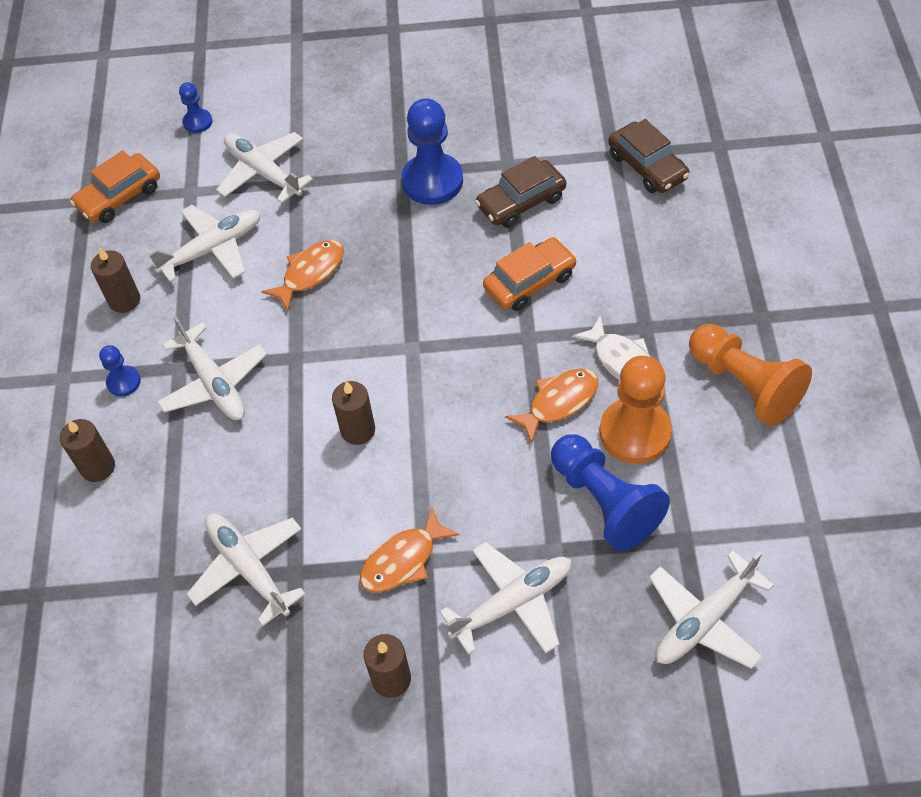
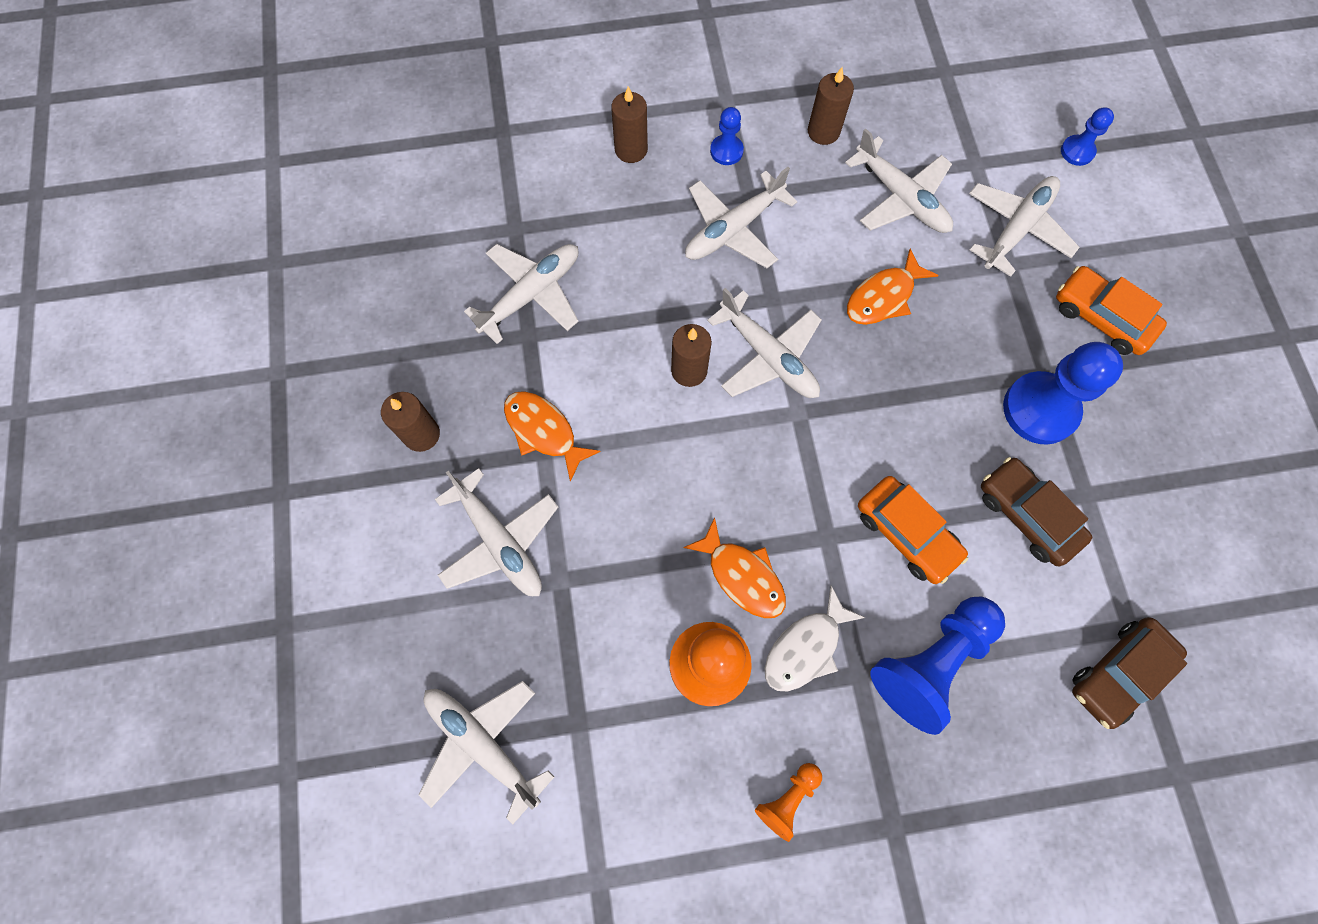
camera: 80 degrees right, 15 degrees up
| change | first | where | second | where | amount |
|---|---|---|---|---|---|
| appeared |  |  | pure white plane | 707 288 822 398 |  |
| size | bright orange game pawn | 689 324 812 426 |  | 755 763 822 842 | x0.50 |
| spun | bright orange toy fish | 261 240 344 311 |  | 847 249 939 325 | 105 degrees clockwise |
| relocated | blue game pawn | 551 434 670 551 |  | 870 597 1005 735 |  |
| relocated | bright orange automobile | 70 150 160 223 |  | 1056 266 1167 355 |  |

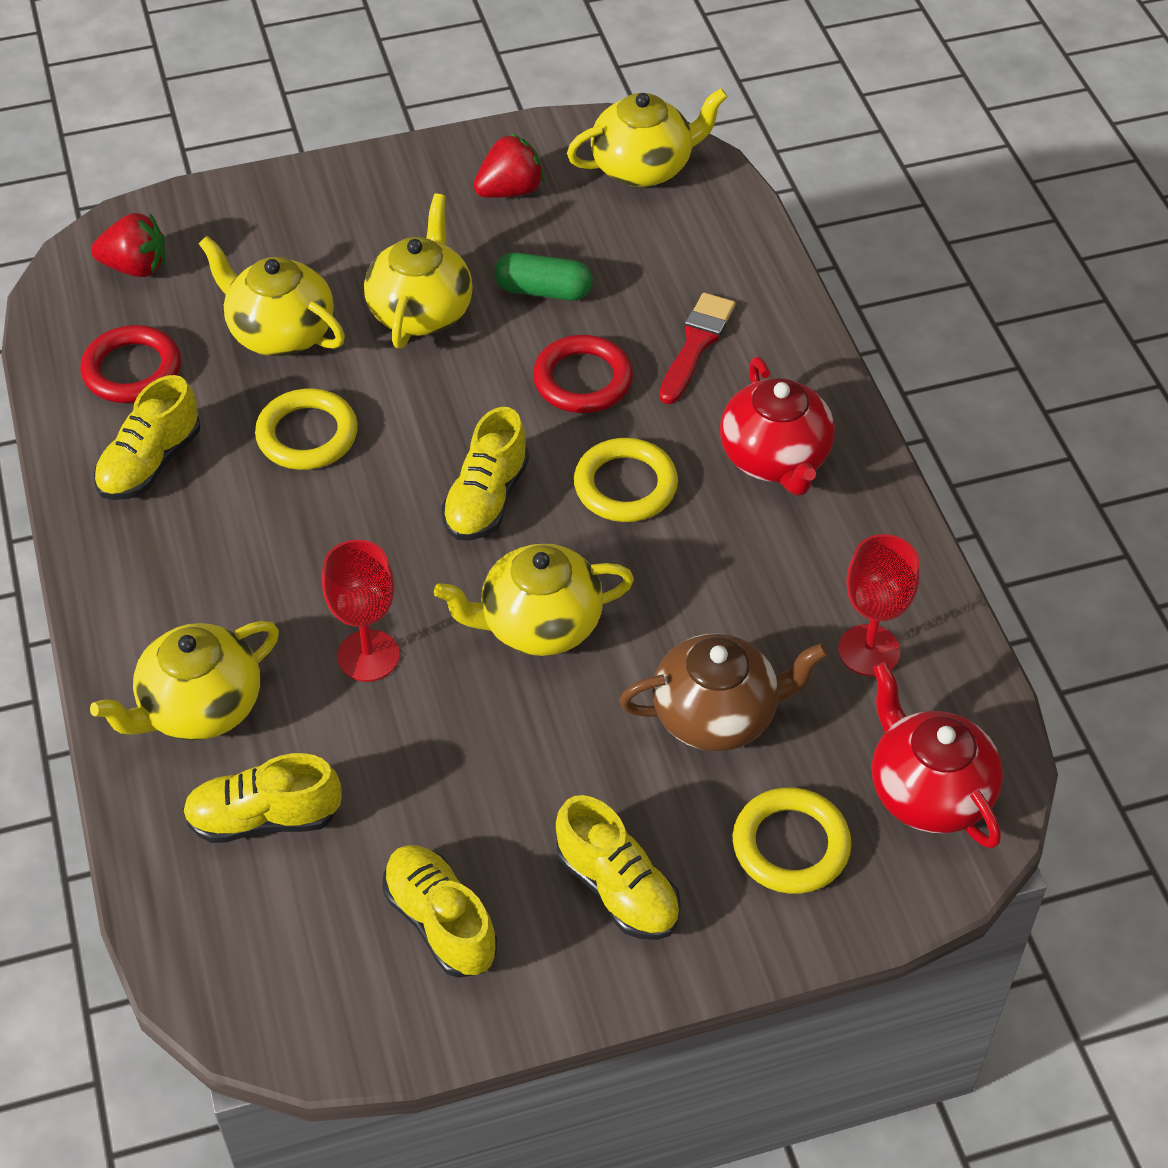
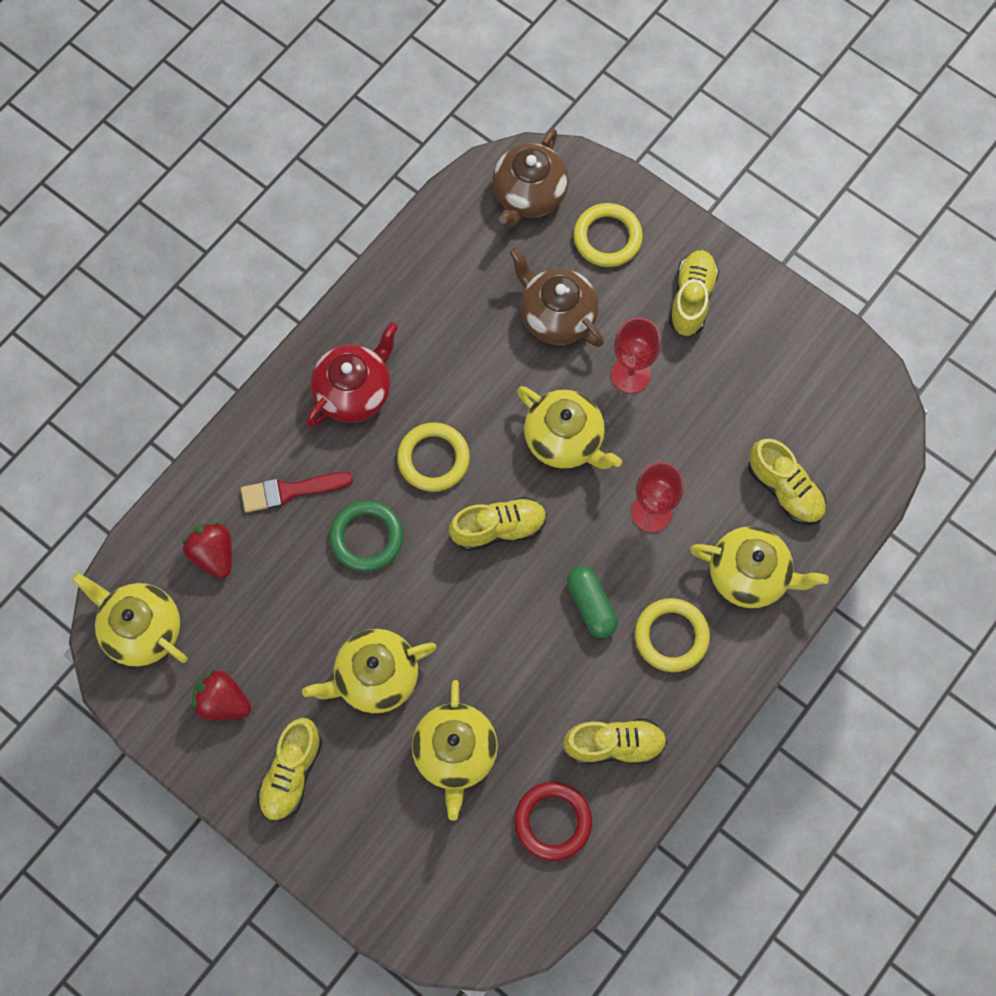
camera: 125 degrees left, 20 degrees up
| change | first | where | second | where | amount |
|---|---|---|---|---|---|
| relocated | red strawberry | 91 213 165 277 |  | 182 522 232 578 |  |
| relocated | yellow sneaker | 382 845 497 978 |  | 257 718 322 821 |  |
| colour | red hoop | 533 335 633 413 | emerald hoop | 329 501 403 572 |  |
| colour | red tea pot | 872 662 1003 848 | brown tea pot | 492 128 569 228 |  |
| relocated | emerald capsule | 494 253 593 300 |  | 567 566 618 638 |  |
| relocated | red chalice | 838 534 920 676 |  | 611 318 661 393 |  |
| relocated | yellow hoop | 255 388 358 470 |  | 635 598 710 672 |  |

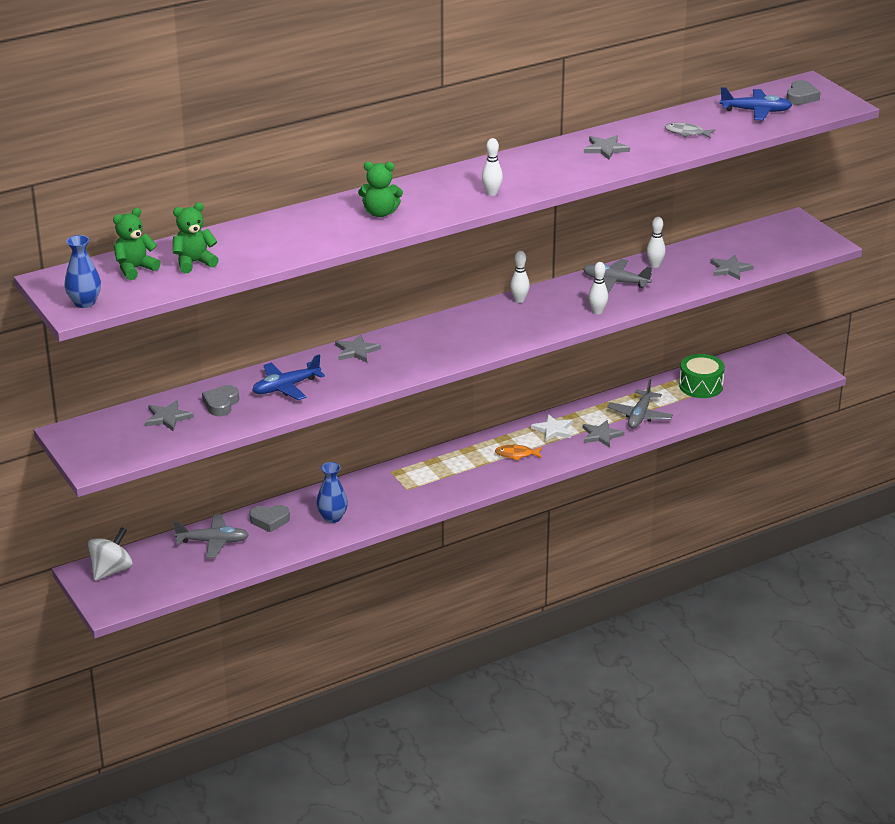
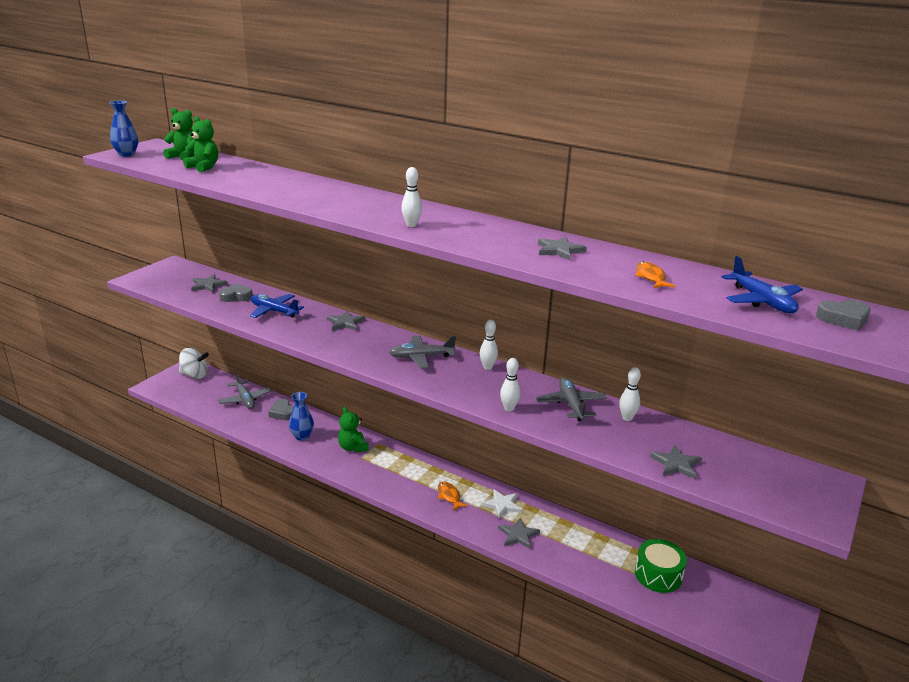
camera: 60 degrees right, 5 degrees down
| change | first | where | second | where | amount |
|---|---|---|---|---|---|
| relocated | emerald teddy | 358 162 403 217 |  | 338 407 369 452 |  |
| relocated | ash-grey plane | 607 379 673 428 |  | 389 336 456 369 |  |
| colour | ash-grey toy fish | 665 122 715 138 | bright orange toy fish | 635 262 676 288 |  |

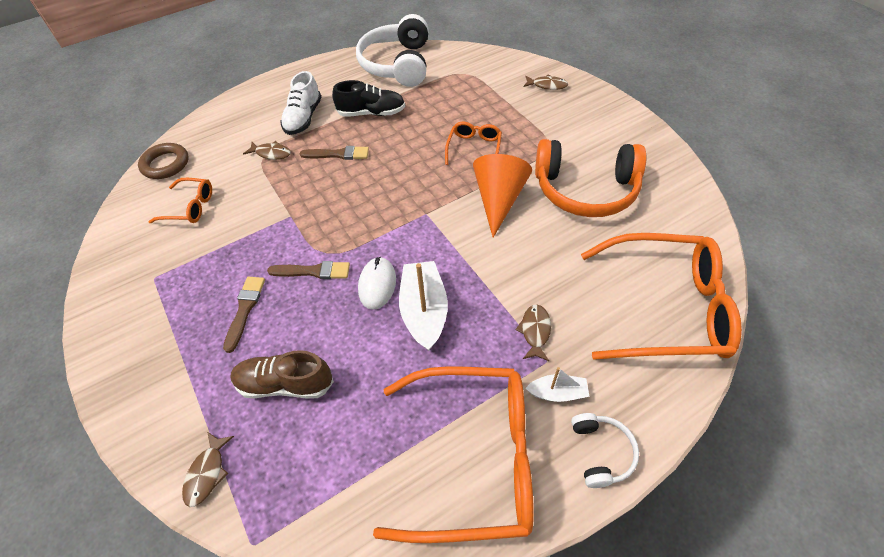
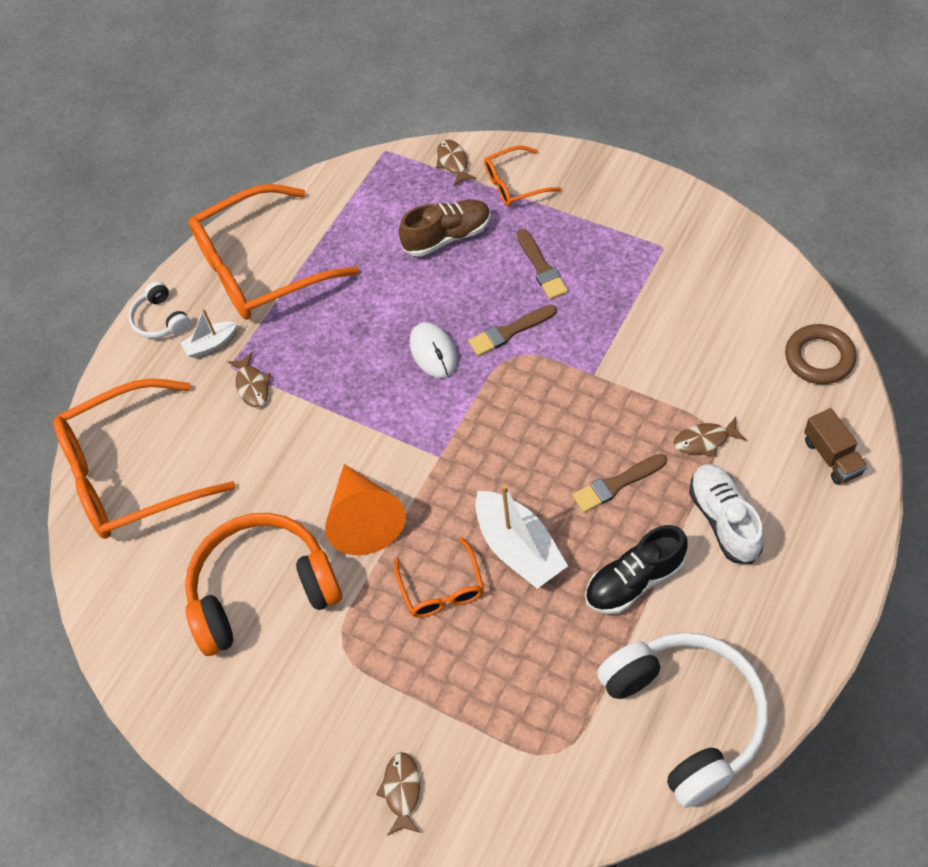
camera: 155 degrees right, 5 degrees up
| change | first | where | second | where | amount |
|---|---|---|---|---|---|
| spun | brown toy fish | 523 75 568 90 |  | 376 752 420 836 | 105 degrees clockwise |
| relocated | pure white toy boat | 399 261 448 351 |  | 475 484 568 589 |  |
| relocated | bright orange glasses | 148 178 212 223 |  | 484 146 562 207 |  |
| appeared |  |  | brown toy truck | 804 408 868 485 |  |

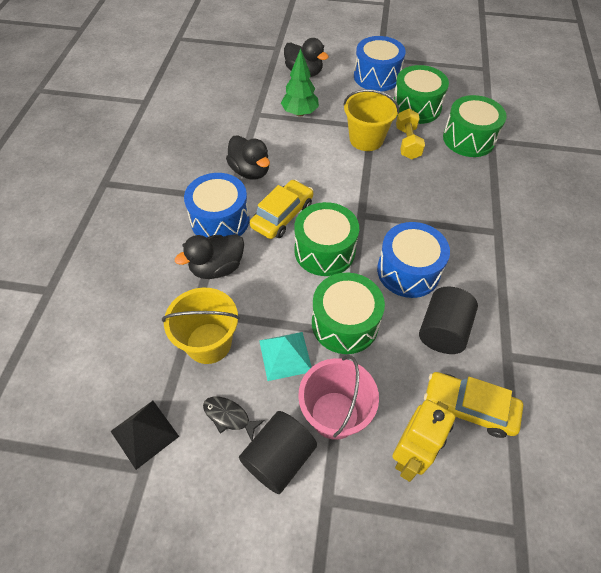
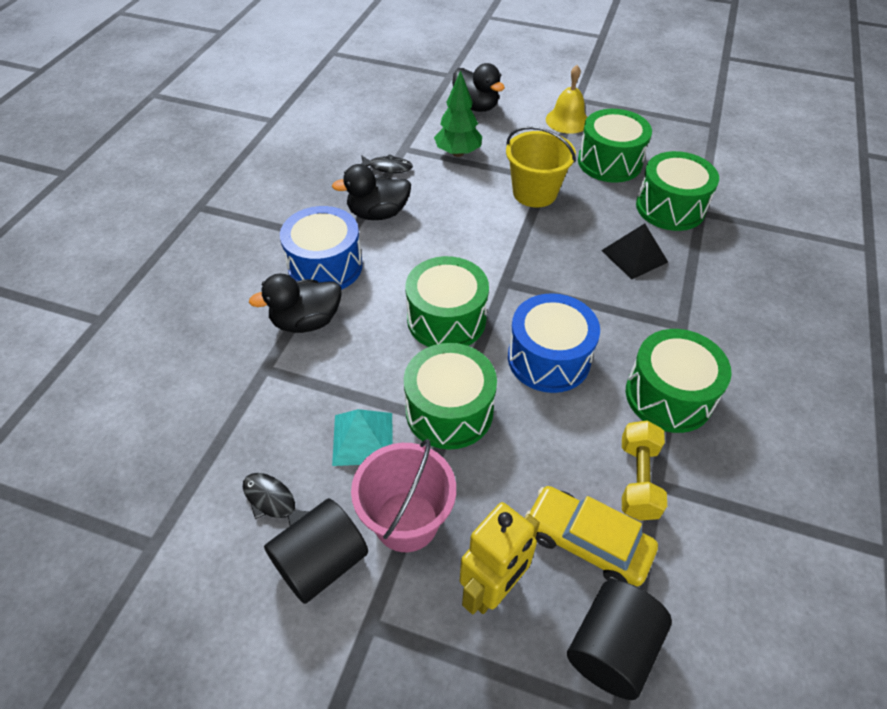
camera: 10 degrees right, 5 degrees down
| change | first | where | second | where | amount |
|---|---|---|---|---|---|
| spun | jet-black rubber duck | 226 136 270 180 |  | 332 164 411 220 | 105 degrees clockwise |
| appeared |  |  | jet-black toy fish | 361 154 413 173 |  |
| exchanged | blue toy drum | 354 36 406 91 | yellow school bell | 546 65 587 134 |  |
| relocated | jet-black cylinder | 419 286 478 354 |  | 567 580 672 700 |  |
| relocated | jet-black pyramid shape | 111 401 179 470 |  | 601 224 668 279 |  |
| relocated | yellow dumbbell | 396 109 425 160 |  | 622 420 667 521 |  |
| appeared |  |  | emerald toy drum | 626 329 732 433 |  |
| missing | yellow bucket | 162 288 240 364 |  |  |  |
| missing | yellow automobile | 250 180 313 239 |  |  |  |

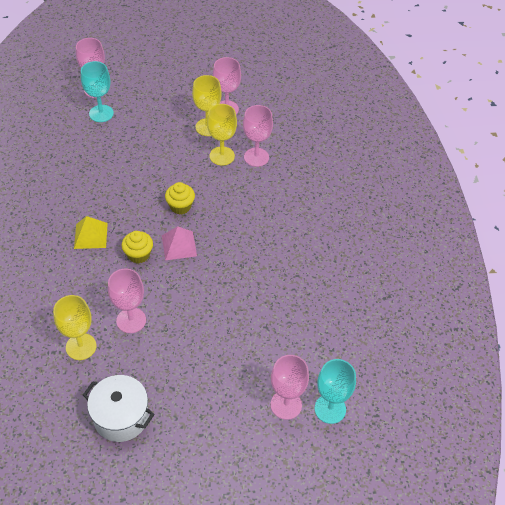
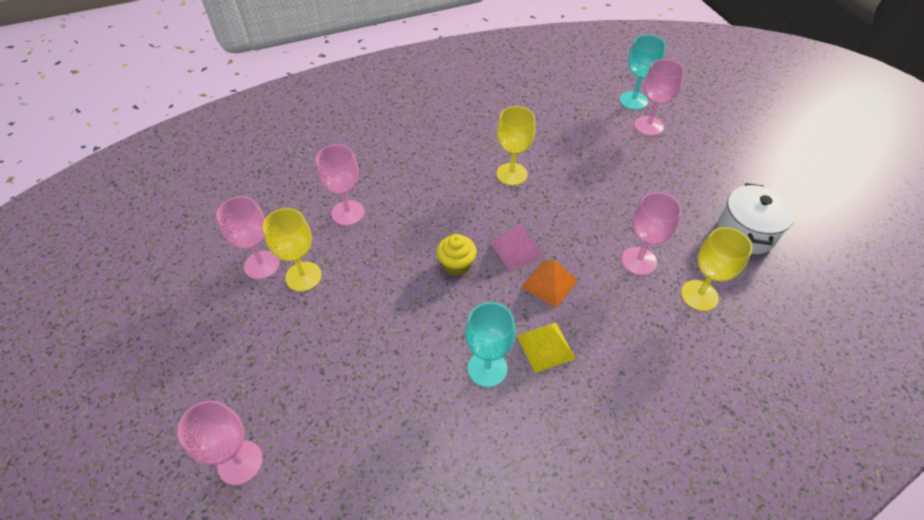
camera: 105 degrees left, 0 degrees up
| change | first | where | second | where | amount |
|---|---|---|---|---|---|
| relocated | aqua chalice | 81 61 114 122 |  | 465 302 516 387 |  |
| relocated | yellow chalice | 207 104 237 166 |  | 497 106 535 185 |  |
| exchanged | yellow muffin | 122 231 153 264 | bright orange pyramid shape | 521 260 578 308 |  |

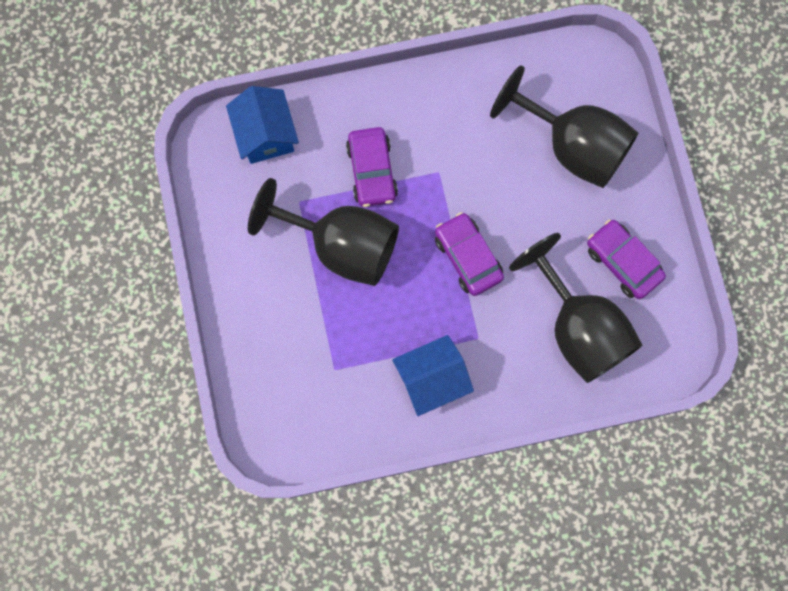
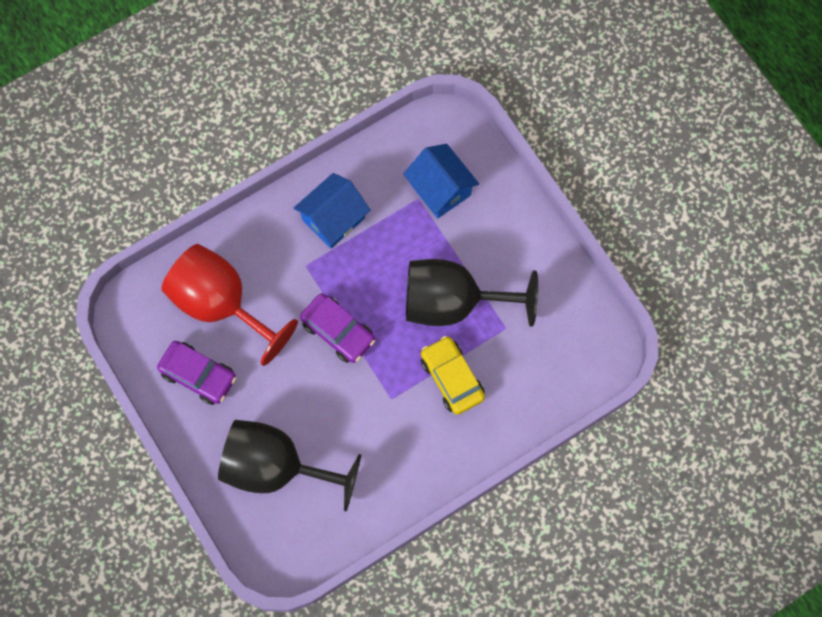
camera: 160 degrees right, 5 degrees down
| change | first | where | second | where | amount |
|---|---|---|---|---|---|
| colour | jet-black chalice | 509 233 642 383 | red chalice | 161 244 298 366 |  |
| relocated | blue cottage | 226 86 299 164 |  | 403 144 479 218 |  |
| colour | purple automobile | 346 127 398 207 | yellow automobile | 421 336 485 415 |  |

